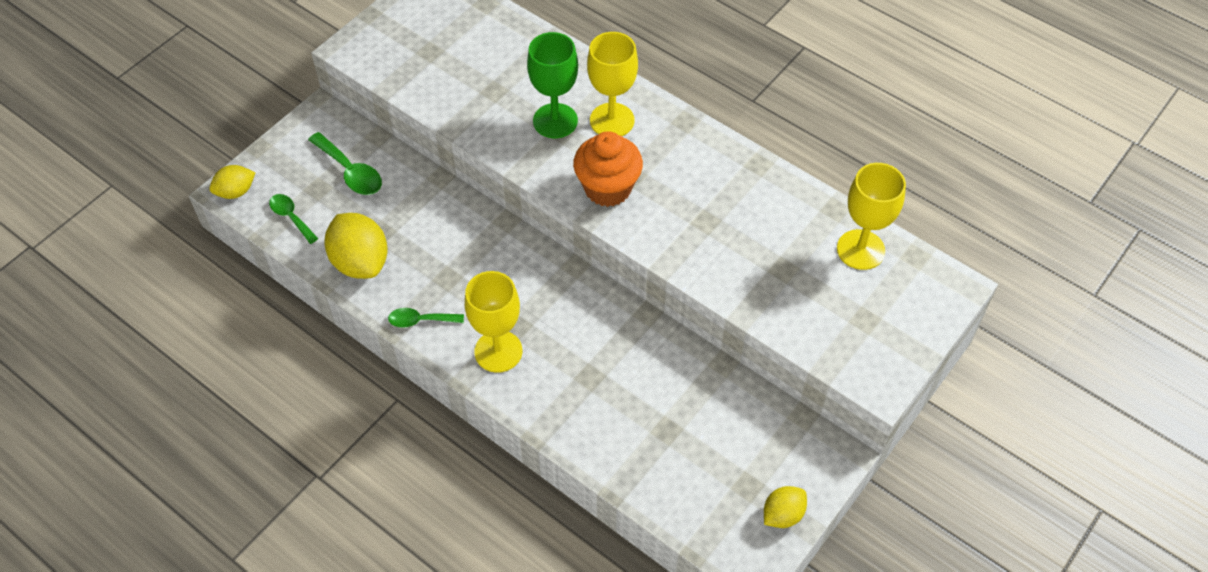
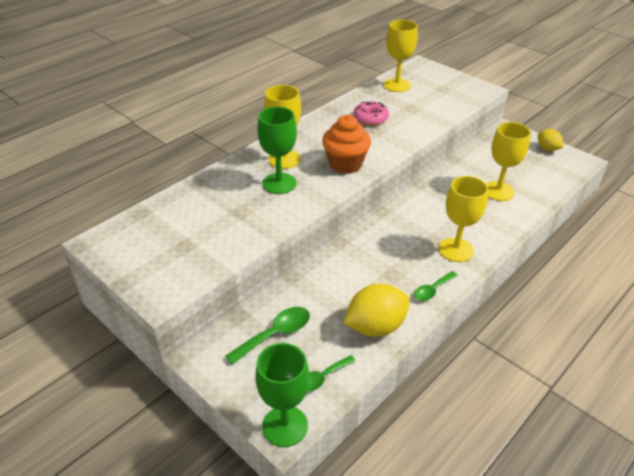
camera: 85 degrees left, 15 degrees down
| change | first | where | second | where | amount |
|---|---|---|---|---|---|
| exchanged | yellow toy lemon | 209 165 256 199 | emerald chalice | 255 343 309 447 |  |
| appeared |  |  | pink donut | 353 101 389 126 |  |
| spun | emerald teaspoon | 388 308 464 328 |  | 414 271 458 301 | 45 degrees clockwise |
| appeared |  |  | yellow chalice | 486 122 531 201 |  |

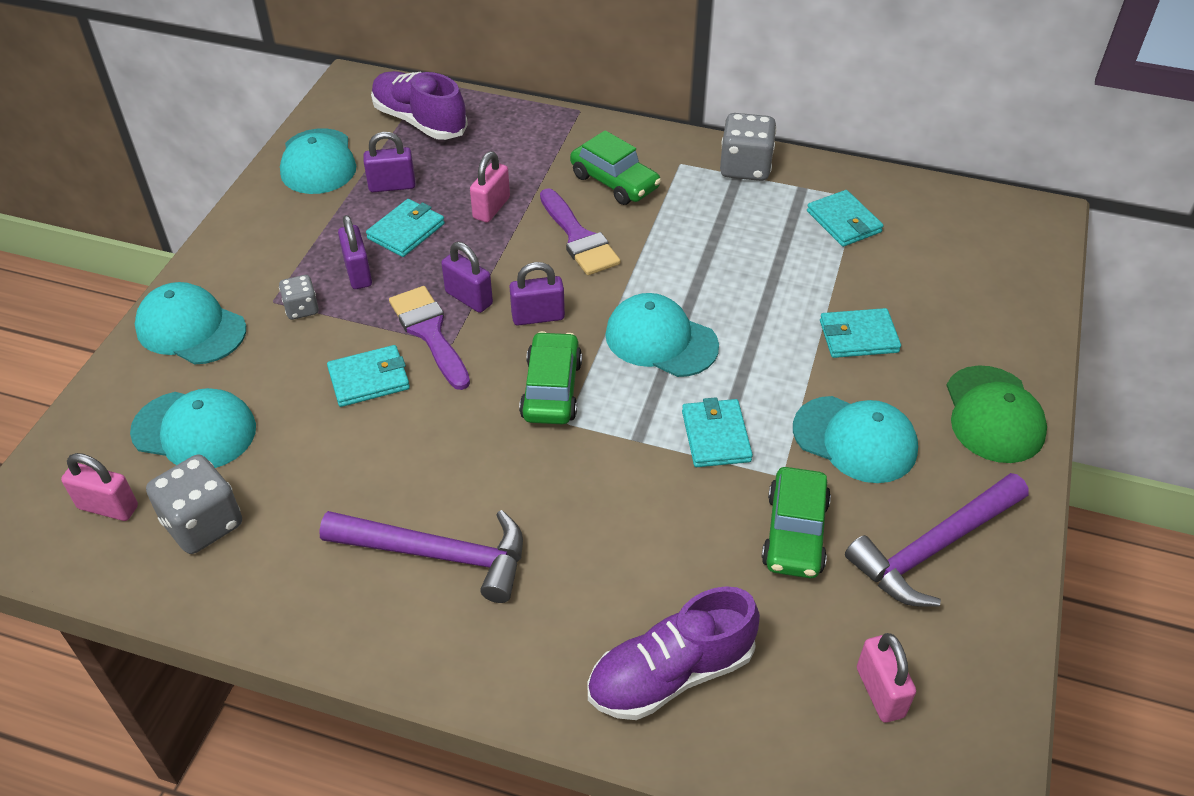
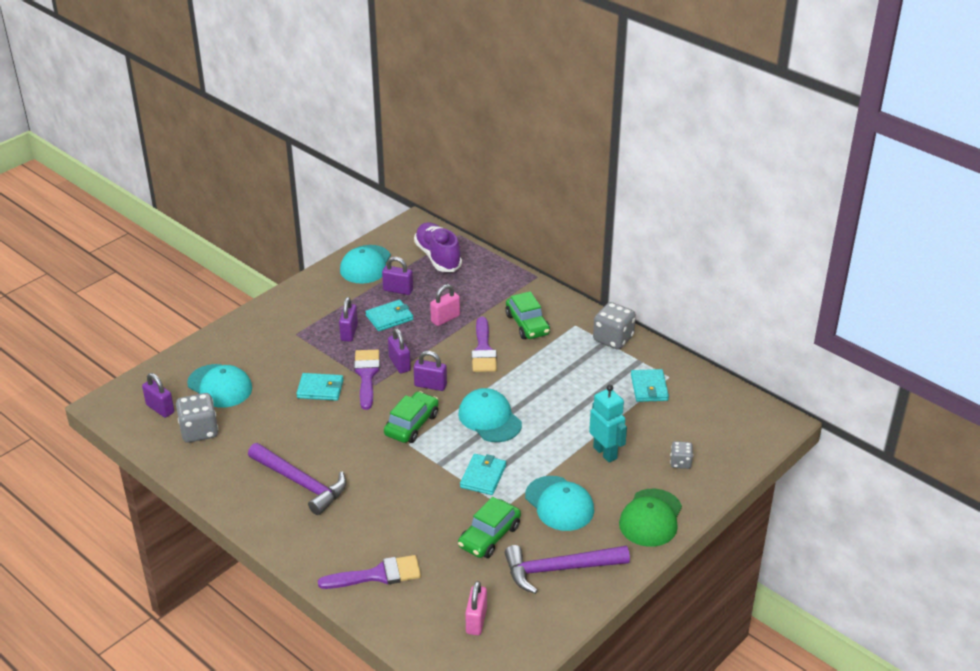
camera: 25 degrees right, 10 degrees down
| change | first | where | second | where | amount |
|---|---|---|---|---|---|
| colour | pink lock | 61 453 138 521 | purple lock | 142 373 174 418 |  |
| exchanged | purple sneaker | 588 586 760 720 | purple brush | 318 555 421 589 |  |
| exchanged | aqua wallet | 820 308 901 358 | aqua toy robot | 589 385 627 462 |  |
| relocated | ash-grey die | 279 275 319 320 |  | 670 441 693 469 |  |
| missing | aqua baseball cap | 135 282 246 365 |  |  |  |

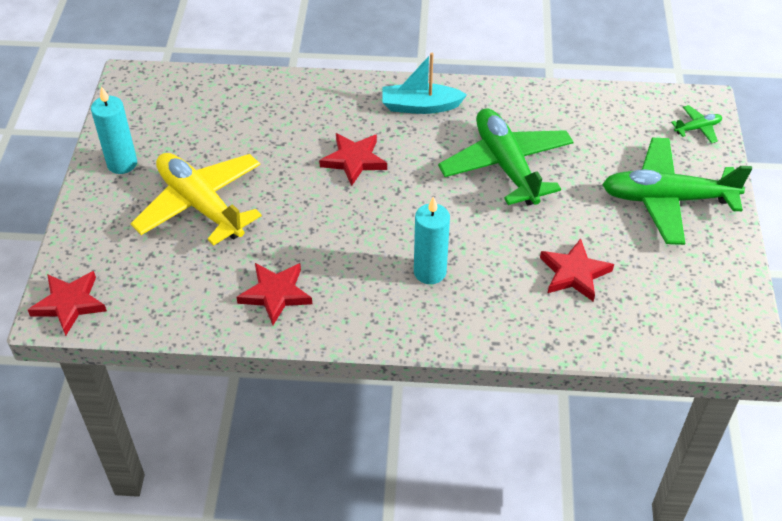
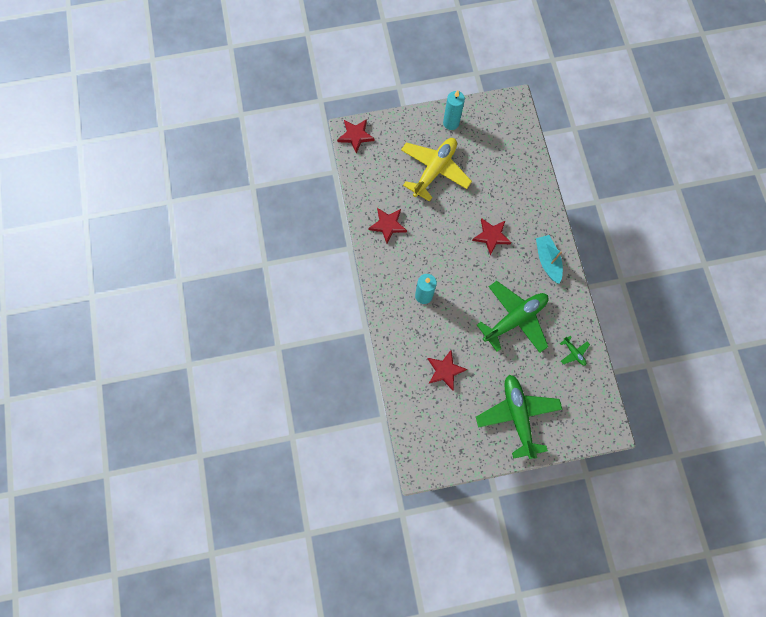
camera: 75 degrees right, 25 degrees up
| change | first | where | second | where | amount |
|---|---|---|---|---|---|
| relocated | emerald plane | 671 105 722 143 |  | 560 336 590 365 |  |

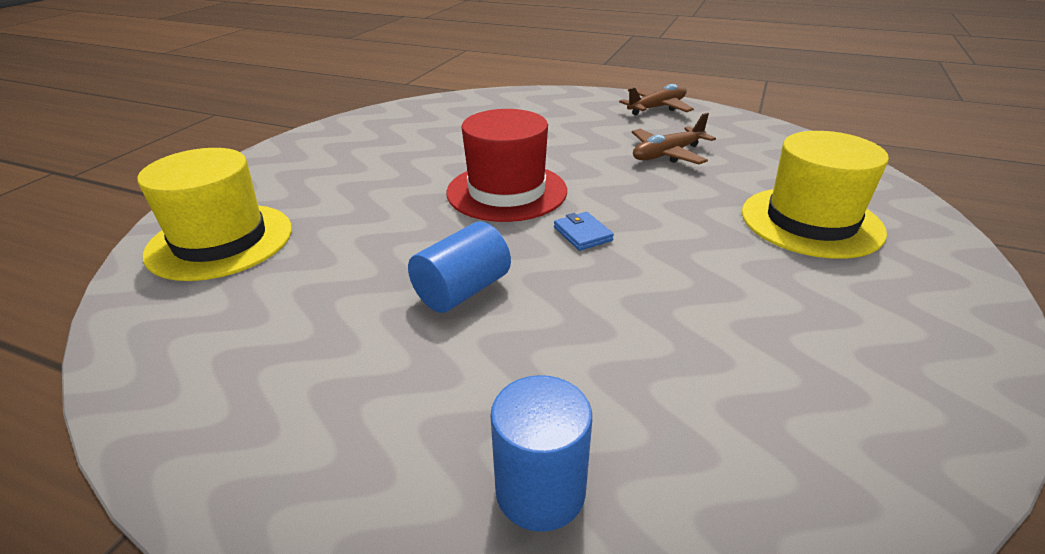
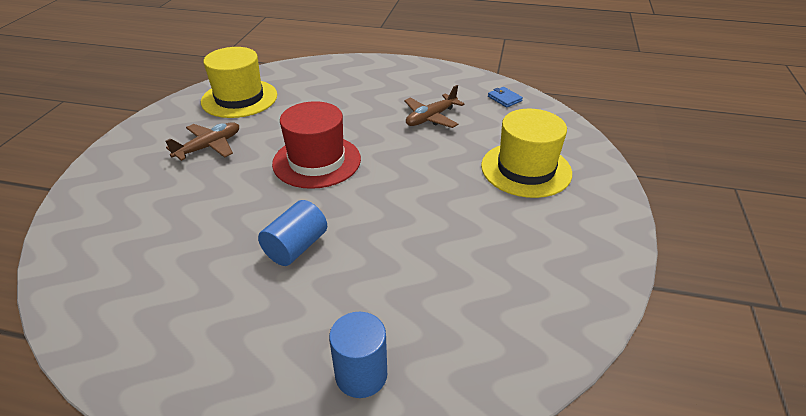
camera: 10 degrees left, 5 degrees up
| change | first | where | second | where | amount |
|---|---|---|---|---|---|
| relocated | brown plane | 619 84 694 115 |  | 166 122 239 161 |  |
| relocated | yellow tall hat | 137 148 292 281 |  | 201 47 277 118 |  |
| relocated | blue wallet | 554 212 614 251 |  | 488 87 523 108 |  |

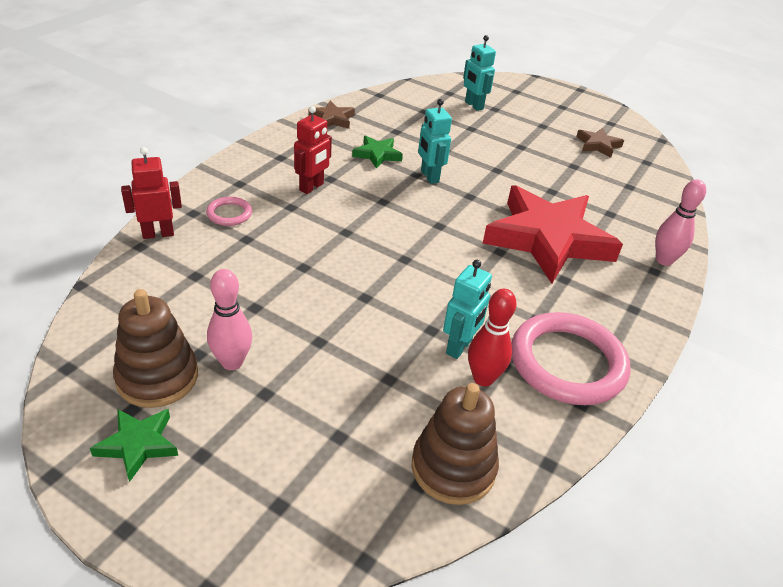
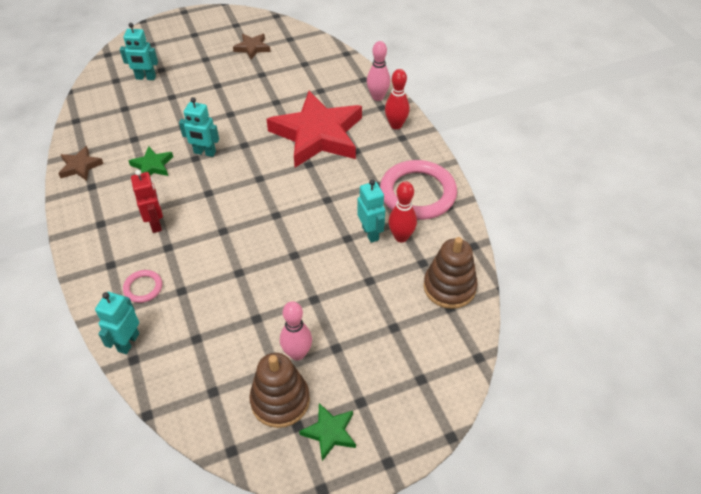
camera: 50 degrees left, 10 degrees up
| change | first | where | second | where | amount |
|---|---|---|---|---|---|
| colour | red toy robot | 121 147 182 239 | aqua toy robot | 95 292 139 354 |  |
| appeared |  |  | red skittle | 385 69 410 129 |  |

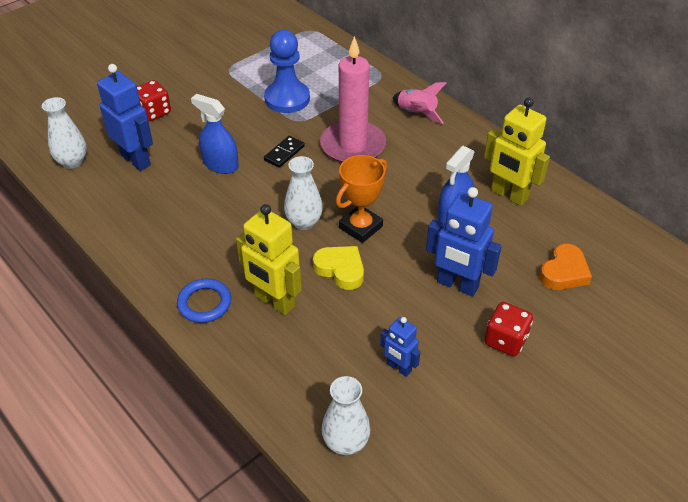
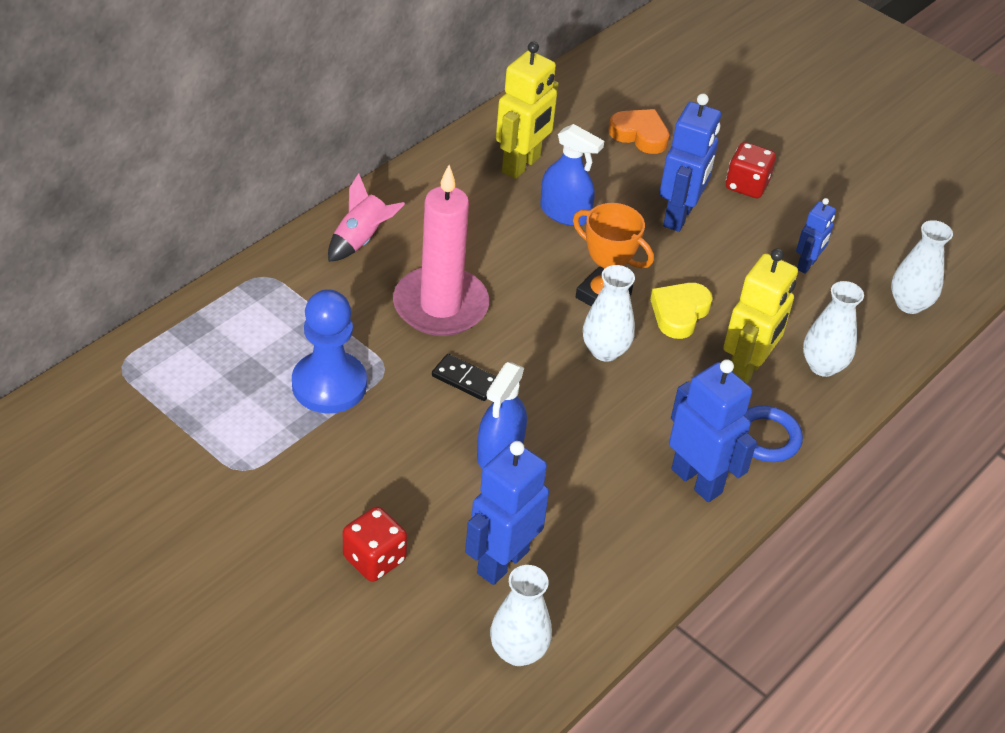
camera: 100 degrees left, 0 degrees up
| change | first | where | second | where | amount |
|---|---|---|---|---|---|
| appeared |  |  | blue toy robot | 669 359 757 502 |  |
| appeared |  |  | pure white flower vase | 803 281 864 377 |  |

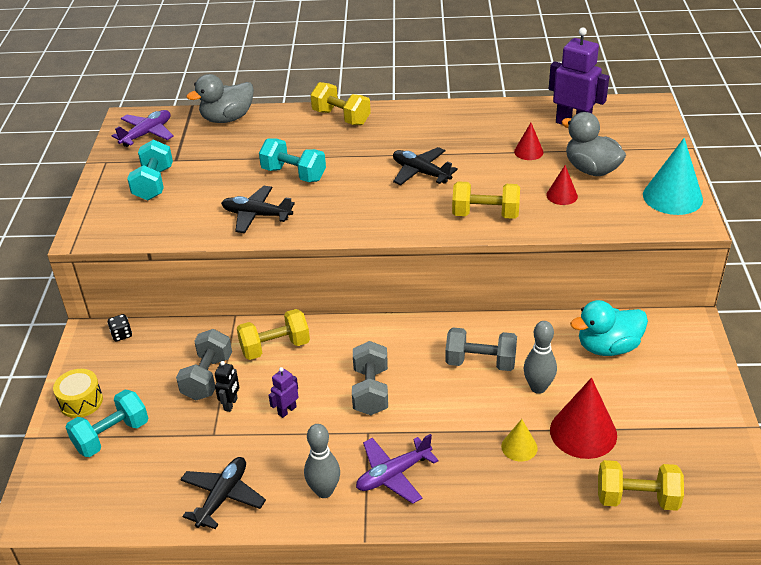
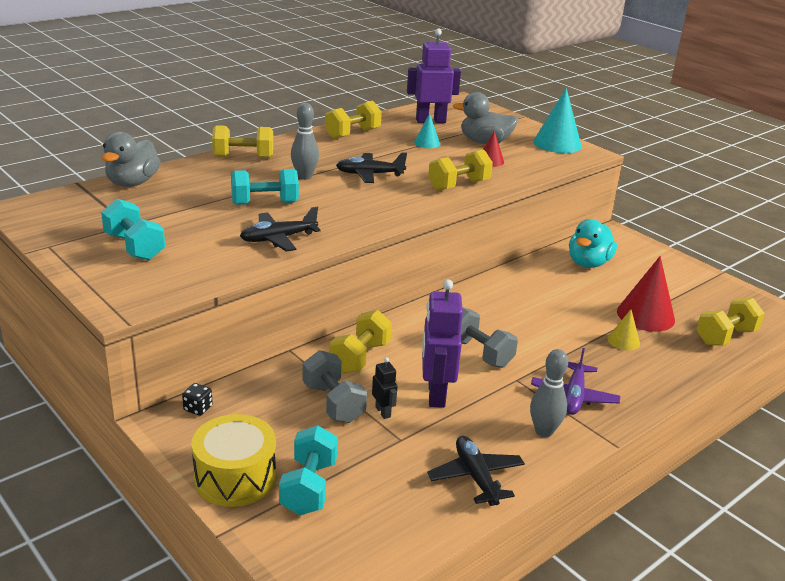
camera: 45 degrees left, 10 degrees down
| change | first | where | second | where | amount |
|---|---|---|---|---|---|
| size | yellow toy drum | 53 369 103 418 |  | 192 414 276 507 | x1.54 |
| relocated | ash-grey skittle | 524 321 557 394 |  | 291 103 319 180 |  |
| appeared |  |  | yellow dumbbell | 325 101 382 139 |  |
| colour | red cone shape | 514 123 544 160 | aqua cone shape | 414 113 440 148 |  |
| size | purple toy robot | 269 367 298 418 |  | 422 280 463 408 | x2.06 |
| missing | purple plane | 112 110 174 147 |  |  |  |
| missing | ash-grey dumbbell | 445 328 517 371 |  |  |  |

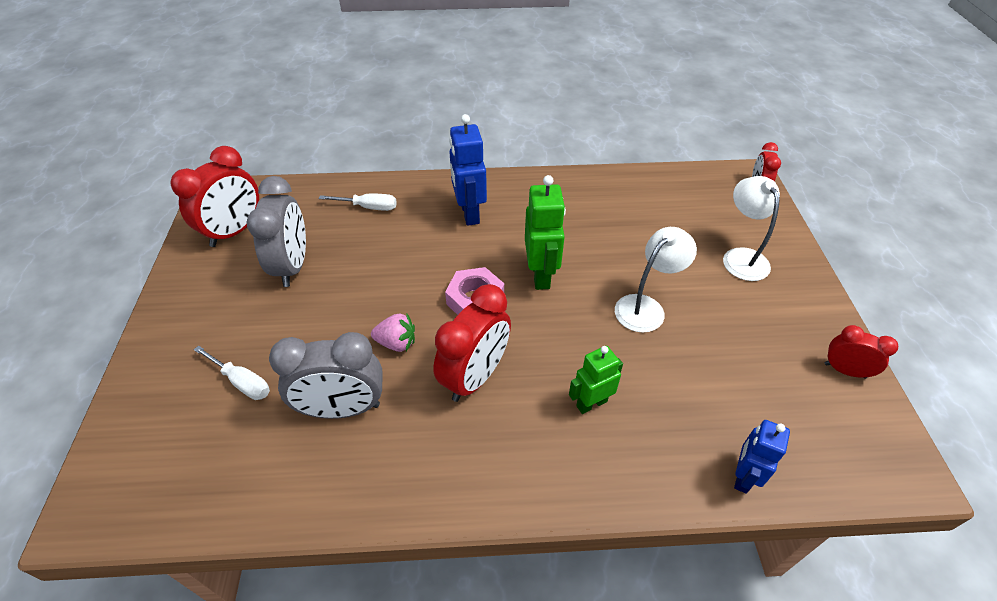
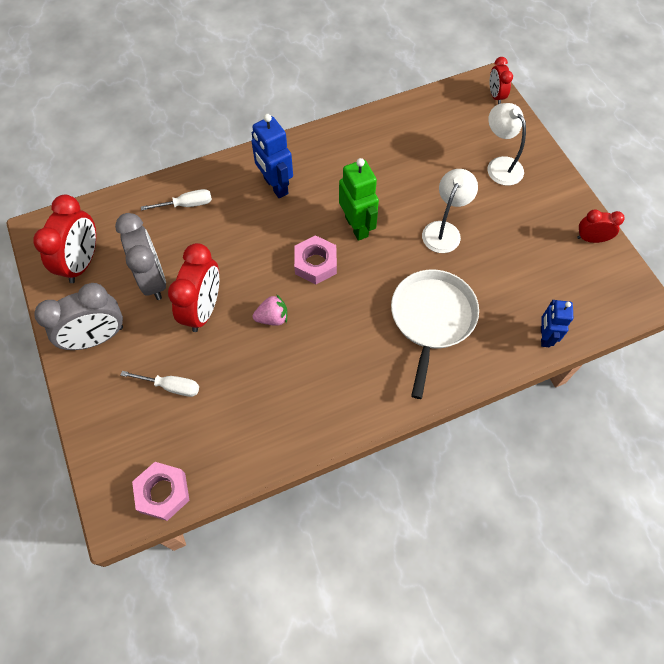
camera: 20 degrees left, 15 degrees up
| change | first | where | second | where | amount |
|---|---|---|---|---|---|
| relocated | ash-grey bedside clock | 269 332 383 419 |  | 34 283 123 350 |  |
| appeared |  |  | pink hex nut | 132 462 190 521 |  |
| relocated | red bedside clock | 433 284 511 402 |  | 168 243 219 332 |  |
| exchanged | emerald toy robot | 569 346 623 414 | pure white frying pan | 391 270 479 399 |  |

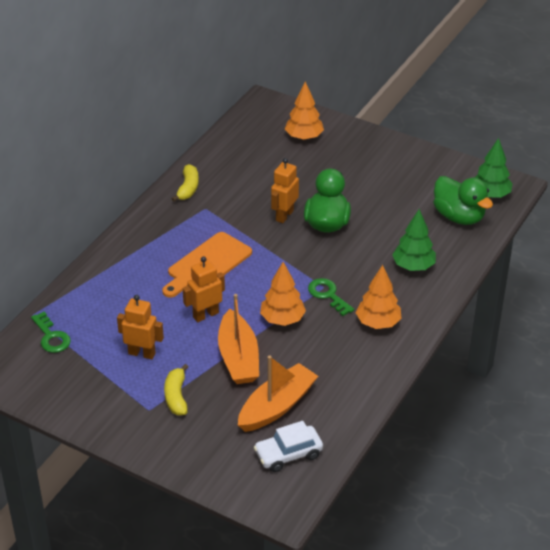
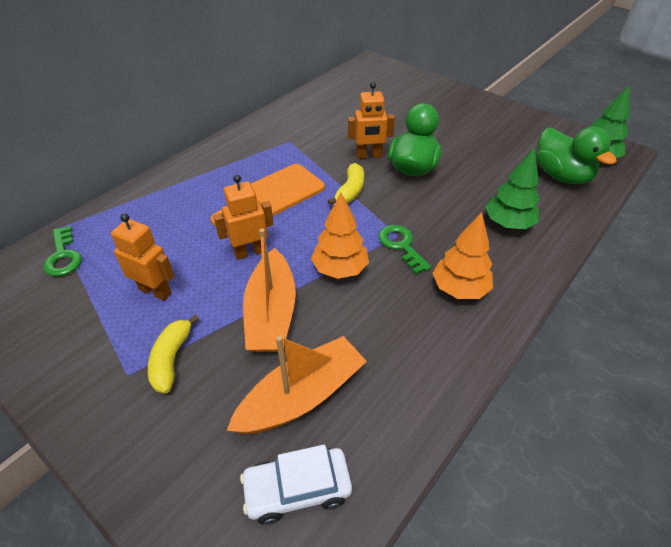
camera: 10 degrees right, 5 degrees up
| change | first | where | second | where | amount |
|---|---|---|---|---|---|
| relocated | yellow banana | 171 164 199 202 |  | 328 163 364 205 |  |
| spun | bright orange toy robot | 271 158 299 223 |  | 348 82 395 159 | 135 degrees counterclockwise |
| missing | bright orange fir tree | 285 82 324 140 |  |  |  |

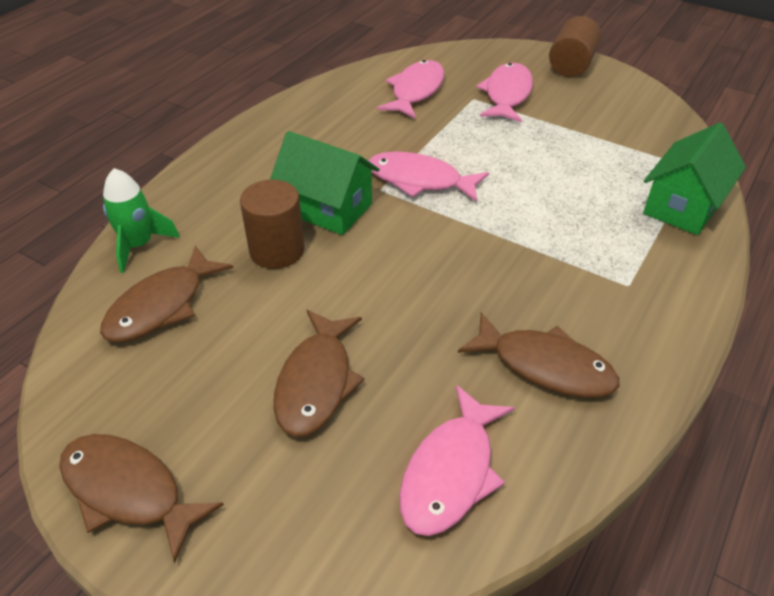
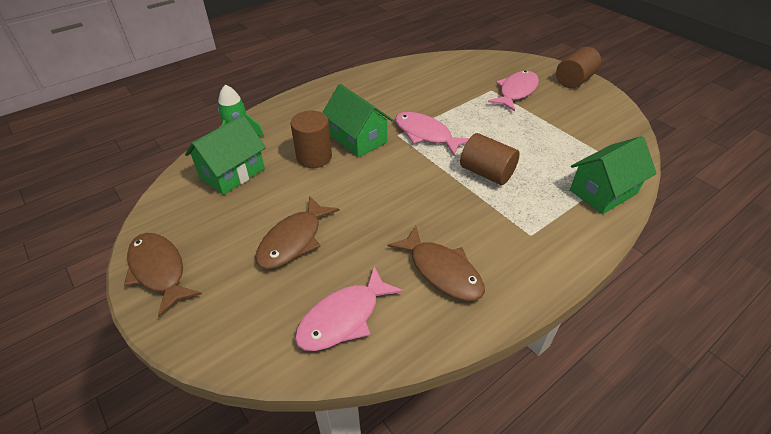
camera: 20 degrees right, 0 degrees up
| change | first | where | second | where | amount |
|---|---|---|---|---|---|
| exchanged | brown toy fish | 100 246 233 342 | emerald cottage | 185 115 266 195 |  |
| appeared |  |  | brown cylinder | 460 133 520 185 |  |
| missing | pink toy fish | 377 60 444 119 |  |  |  |

